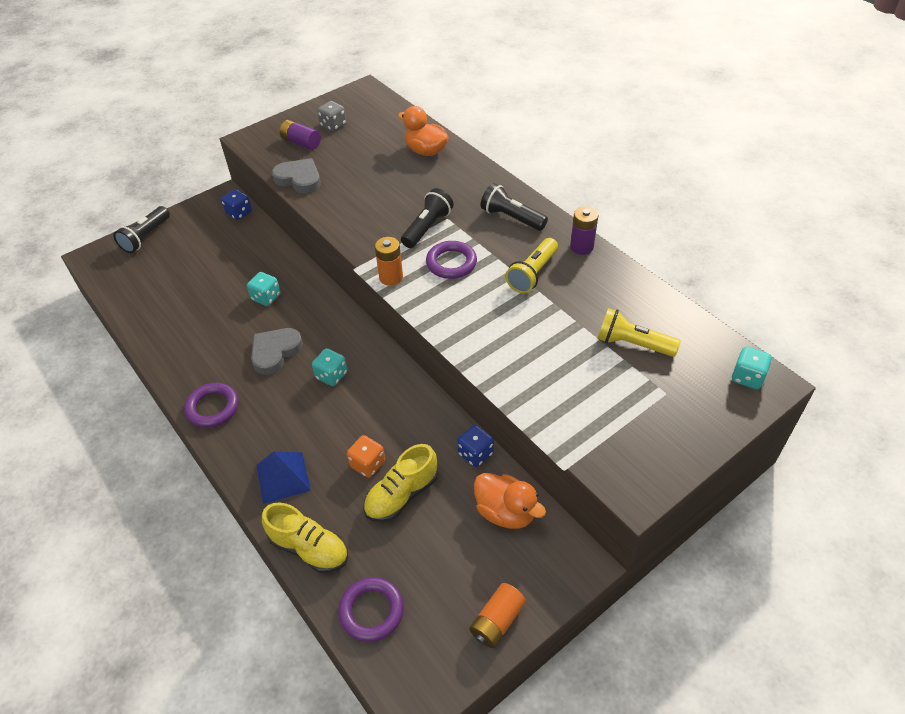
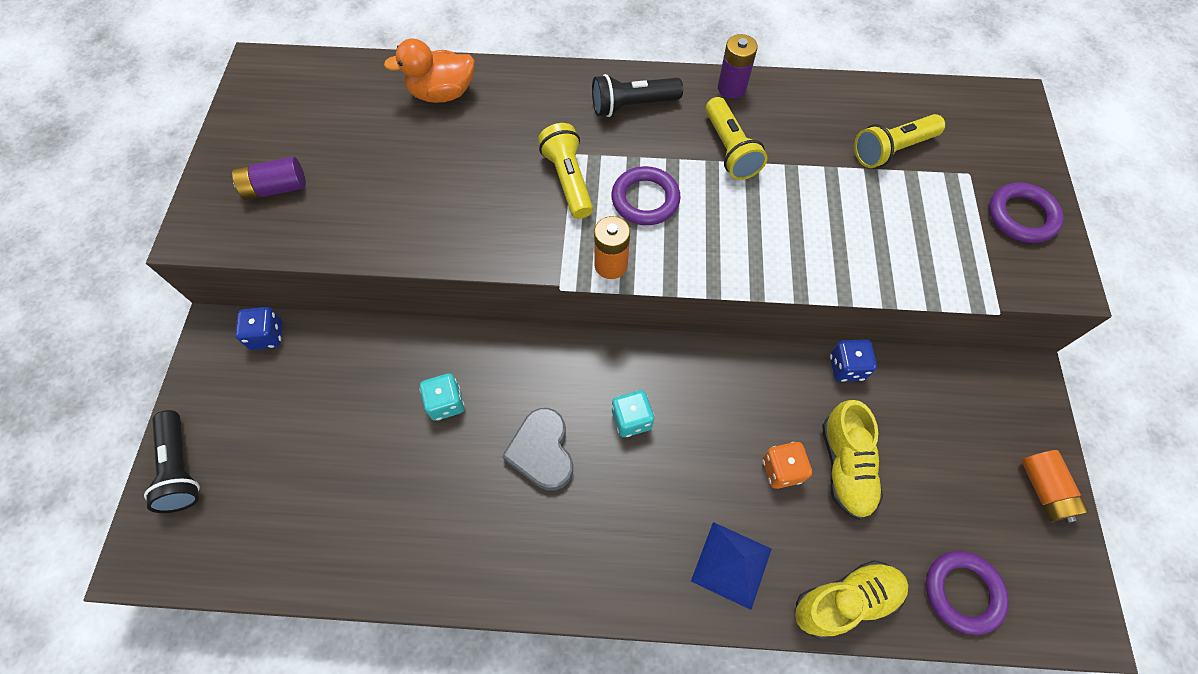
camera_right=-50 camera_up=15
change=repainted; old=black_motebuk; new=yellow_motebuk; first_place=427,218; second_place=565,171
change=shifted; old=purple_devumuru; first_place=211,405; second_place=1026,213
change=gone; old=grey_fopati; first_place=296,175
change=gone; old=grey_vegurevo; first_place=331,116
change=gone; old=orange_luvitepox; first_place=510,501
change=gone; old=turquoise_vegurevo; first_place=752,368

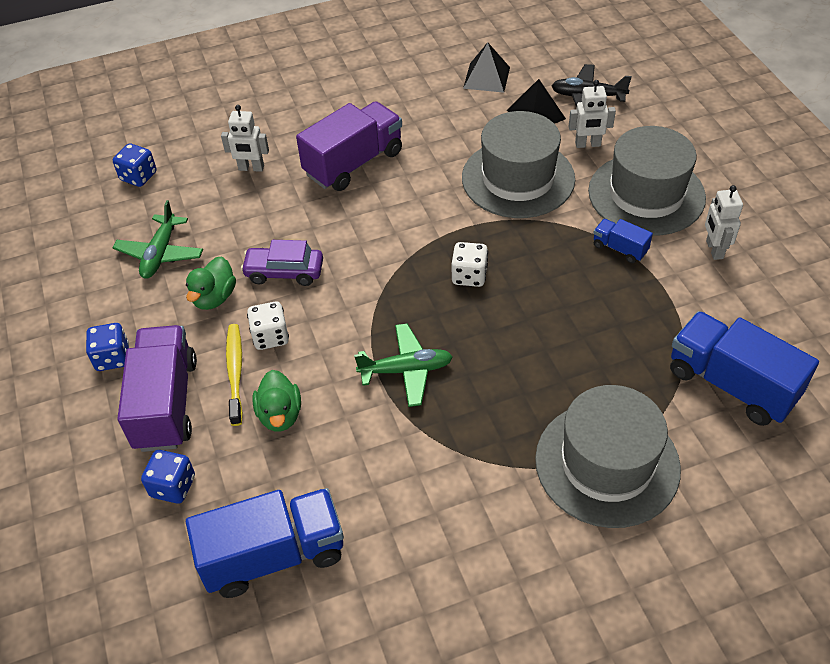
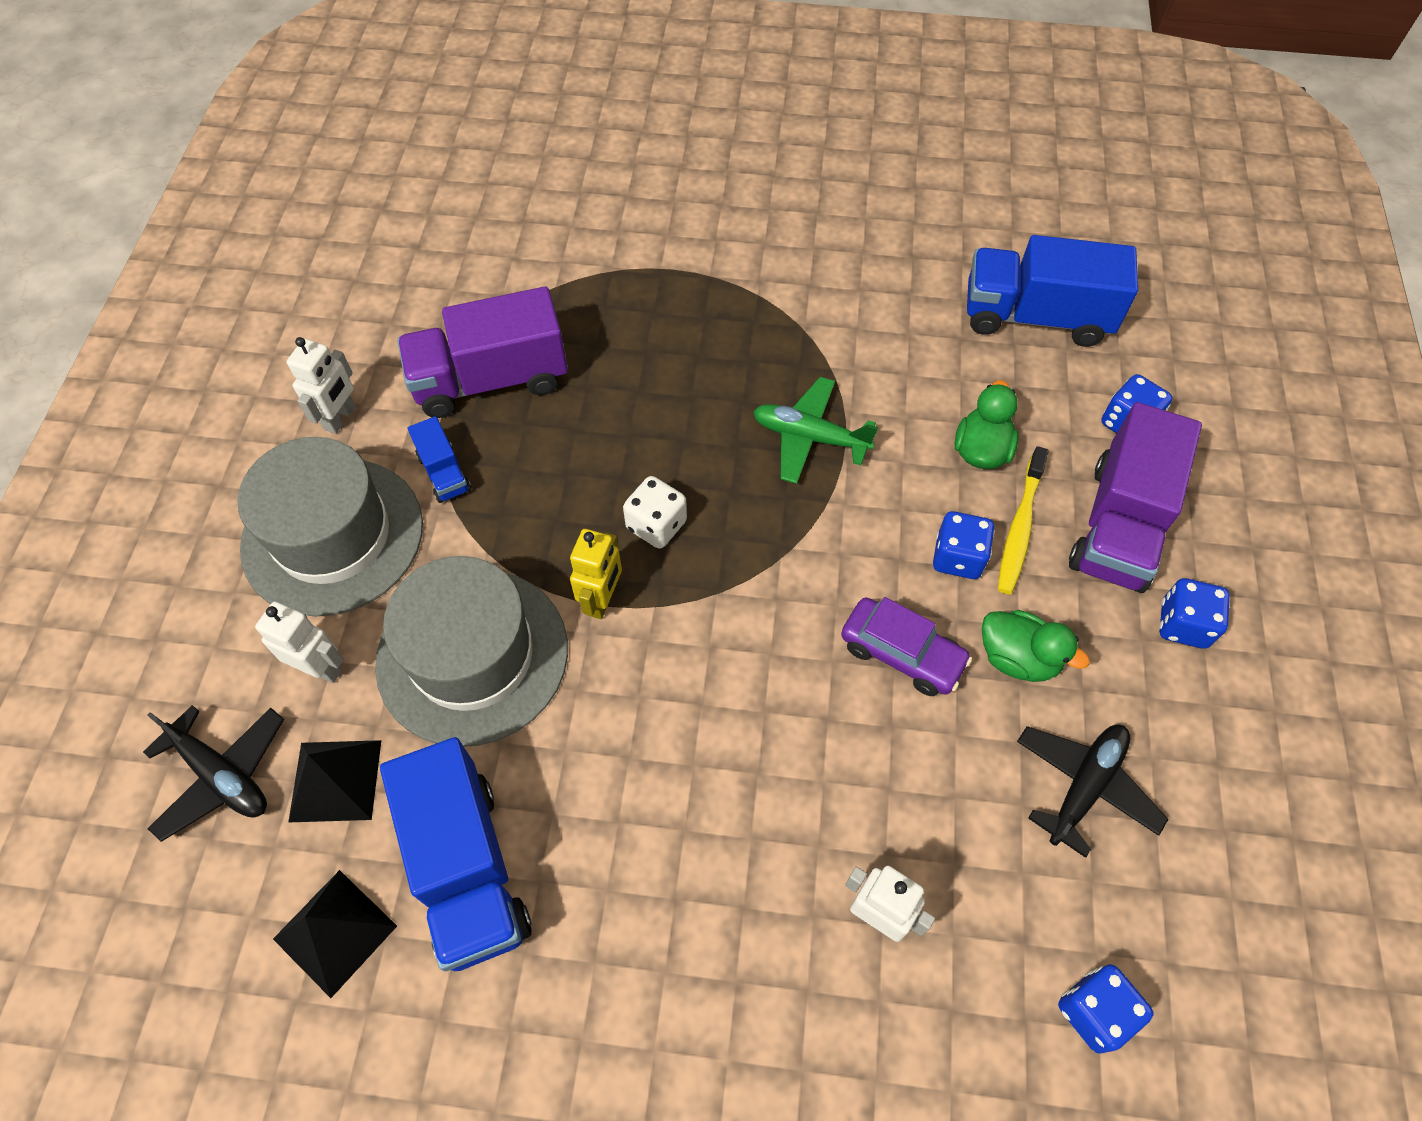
camera_right=-155 camera_up=10
change=shifted; old=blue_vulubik; first_place=744,368; second_place=456,854
change=shifted; old=purple_vulubik; first_place=349,146; second_place=482,352
change=new; new=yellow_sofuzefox; second_place=596,574
change=repainted; old=white_vegurevo; new=blue_vegurevo; first_place=268,325; second_place=964,545
change=rotated; old=green_luvitepox; first_place=211,283; second_place=1036,646; degrees=75
change=repainted; old=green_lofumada; new=black_lofumada; first_place=157,239; second_place=1092,791
change=gone; old=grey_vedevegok; first_place=608,456

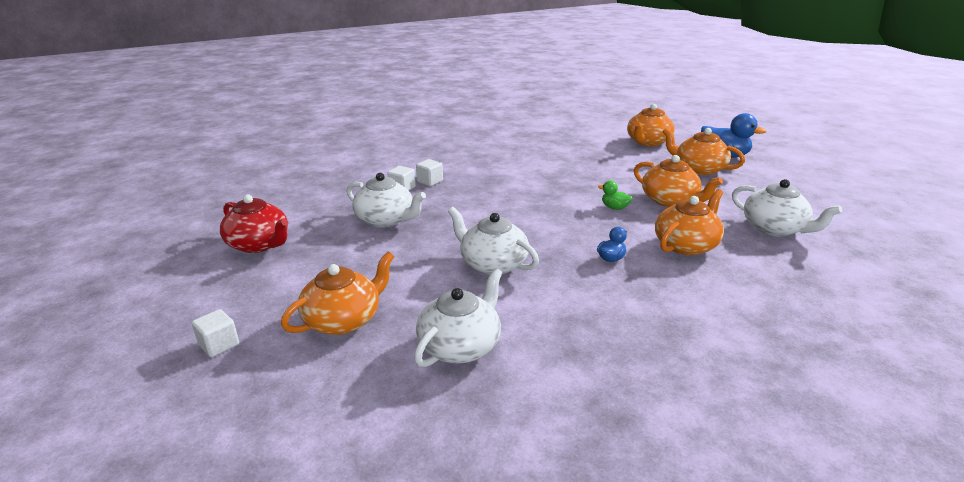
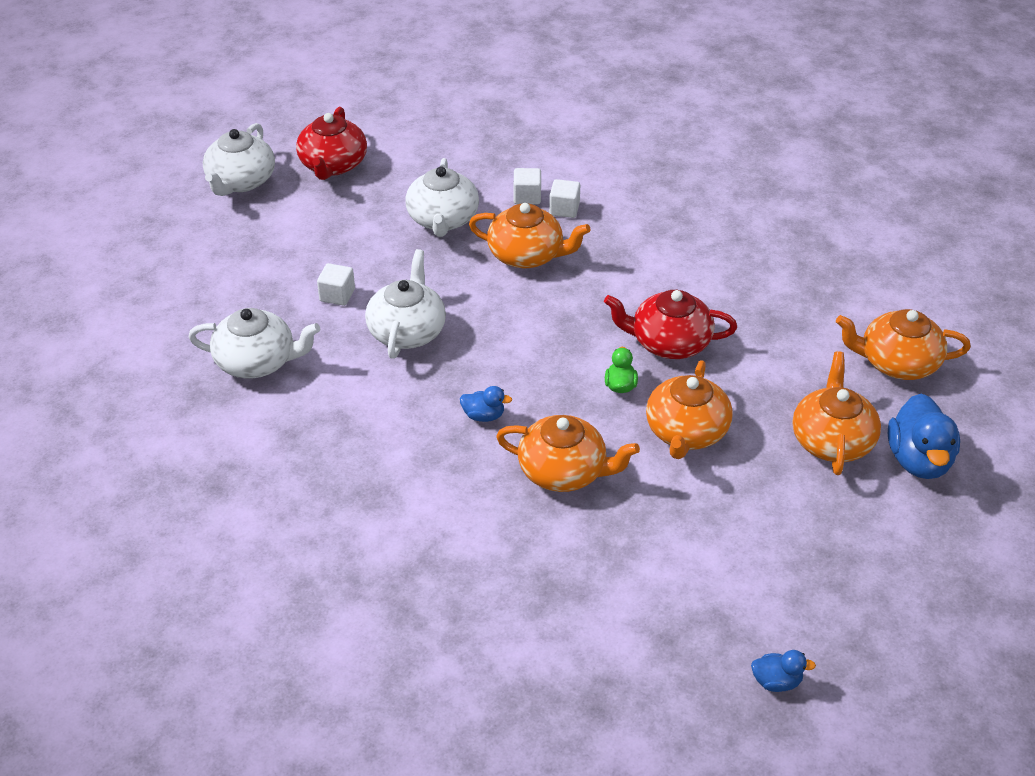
camera_right=60 camera_up=15
change=shifted; old=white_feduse; first_place=787,207; second_place=239,159
change=shifted; old=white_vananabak; first_place=215,333; second_place=336,284
change=shifted; old=orange_feduse; first_place=338,293; second_place=530,235
change=new; new=red_feduse; second_place=670,324
change=new; new=blue_luvitepox; second_place=783,671

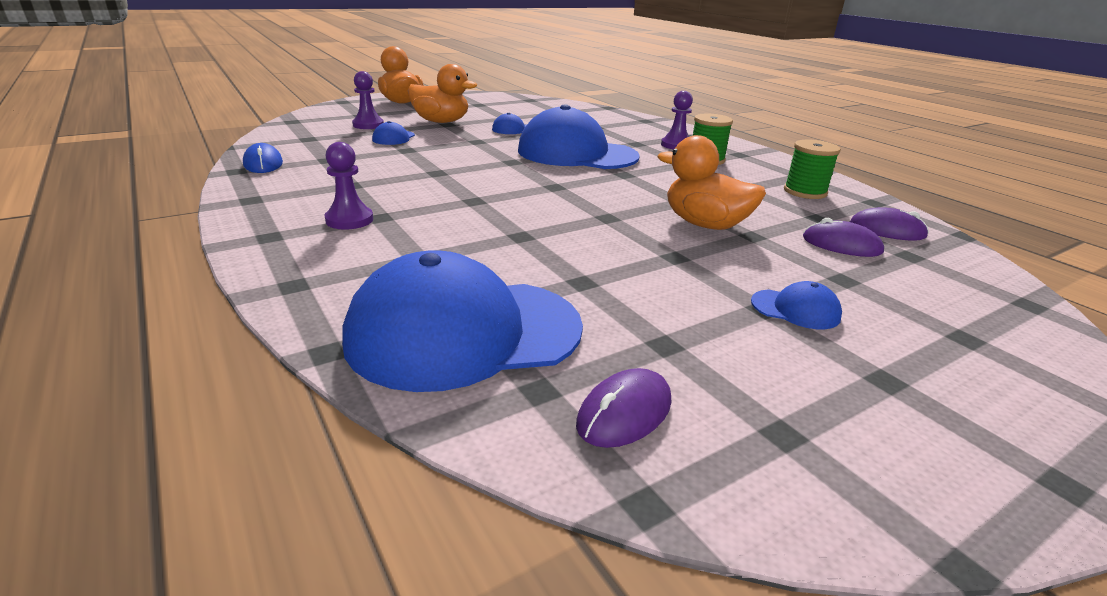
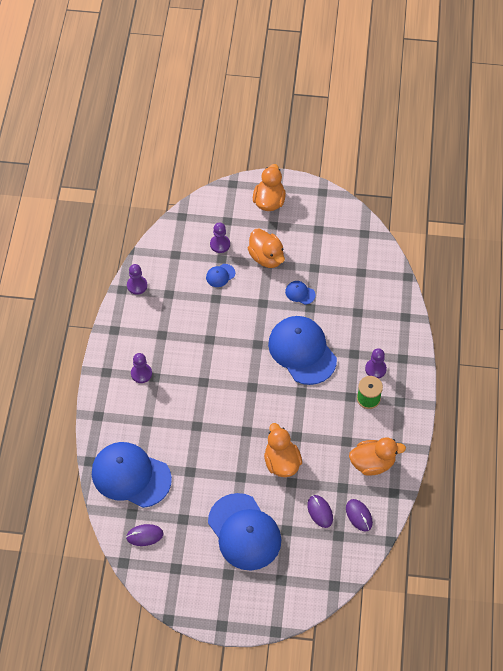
camera_right=40 camera_up=30
change=swapped; old=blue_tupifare; new=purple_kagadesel; first_place=263,158; second_place=137,279
change=scaled; old=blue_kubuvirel; first_place=796,305; second_place=244,531; factor=2.46
change=swapped; old=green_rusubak; new=orange_luvitepox; first_place=812,169; second_place=377,457

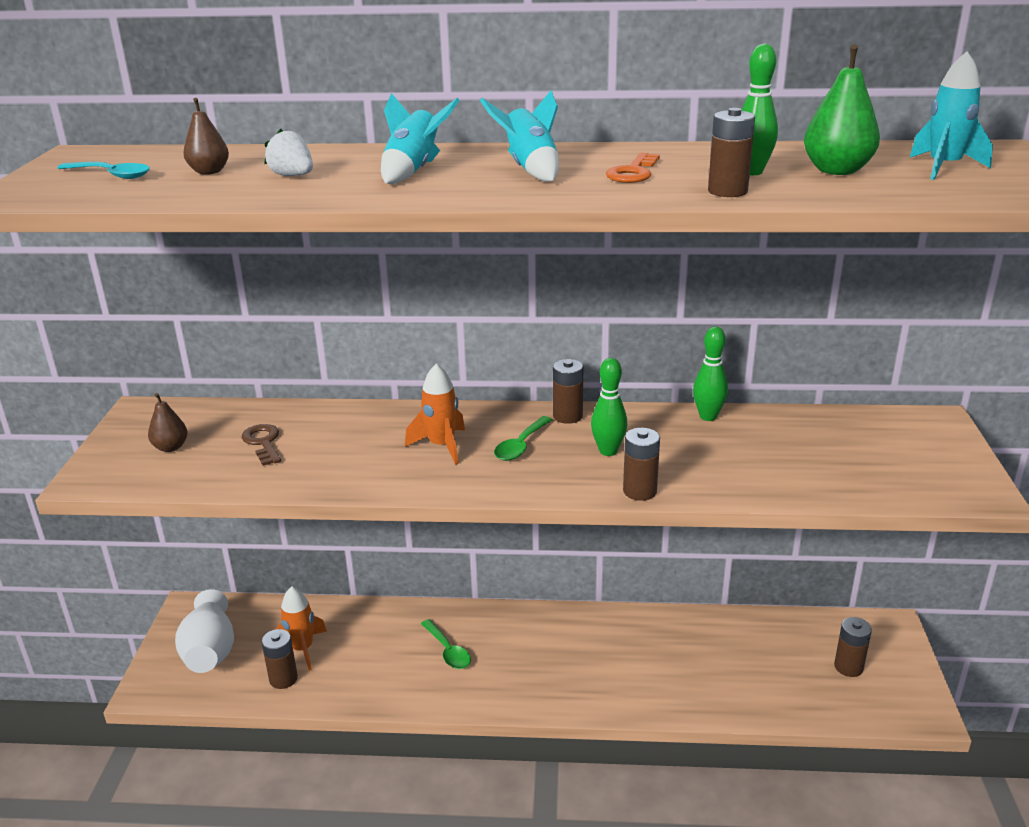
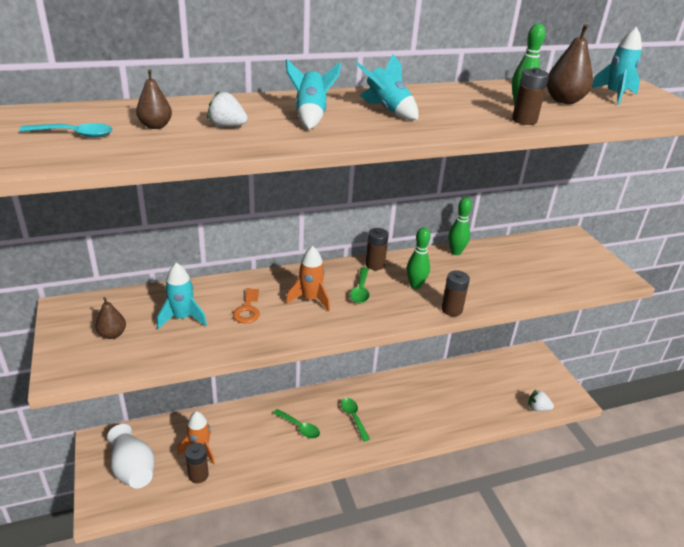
camera_right=-25 camera_up=5
change=swapped; old=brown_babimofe; new=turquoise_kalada; first_place=261,445; second_place=182,296
change=shifted; old=orange_babimofe; first_place=633,168; second_place=246,305
change=new; new=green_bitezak; second_place=355,420
change=new; new=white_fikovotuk; second_place=541,400
change=repainted; old=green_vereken; new=brown_vereken; first_place=842,109; second_place=570,64
change=gone; old=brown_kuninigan; first_place=853,647

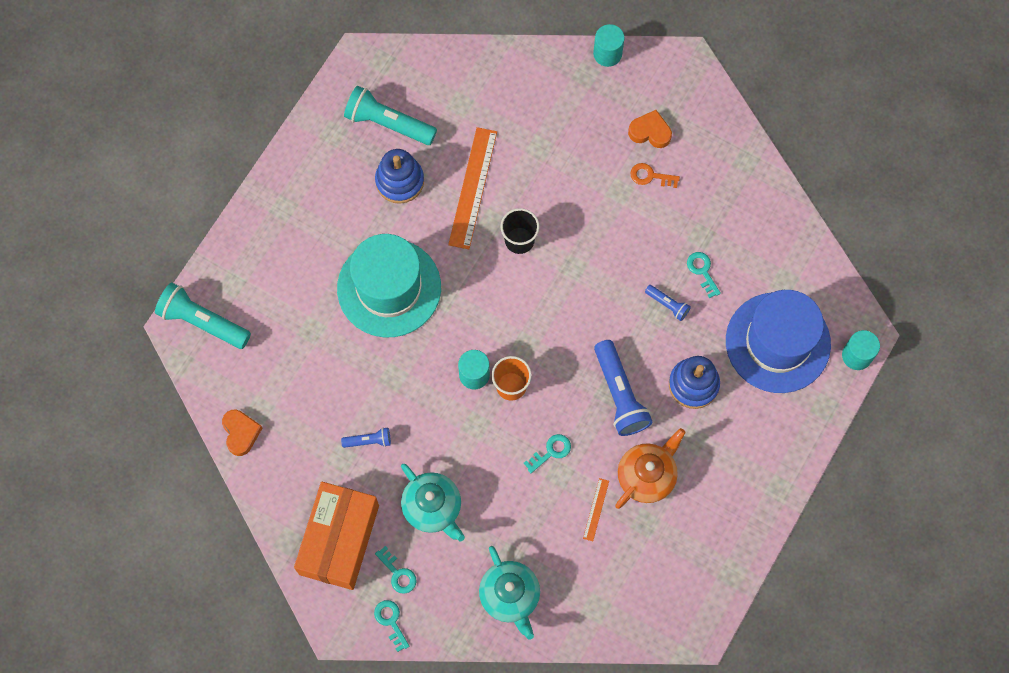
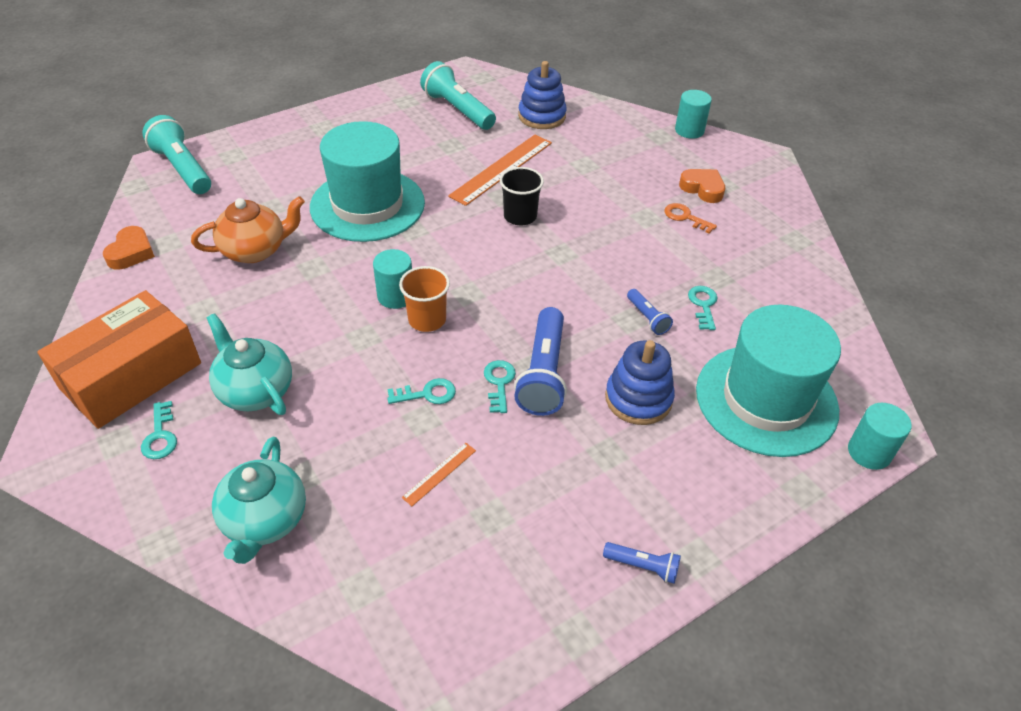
camera_right=25 camera_up=-25
change=shifted; old=orange_feduse; first_place=650,468; second_place=248,229
change=rotated; old=turquoise_feduse; first_place=433,502; second_place=249,364; degrees=150
change=shifted; old=turquoise_babimofe; first_place=391,626; second_place=500,386
change=shifted; old=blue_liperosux; first_place=399,176; second_place=542,95
change=shifted; old=blue_motebuk; first_place=366,438; second_place=642,563
change=repainted; old=blue_vedevegok; new=turquoise_vedevegok; first_place=778,341; second_place=768,381

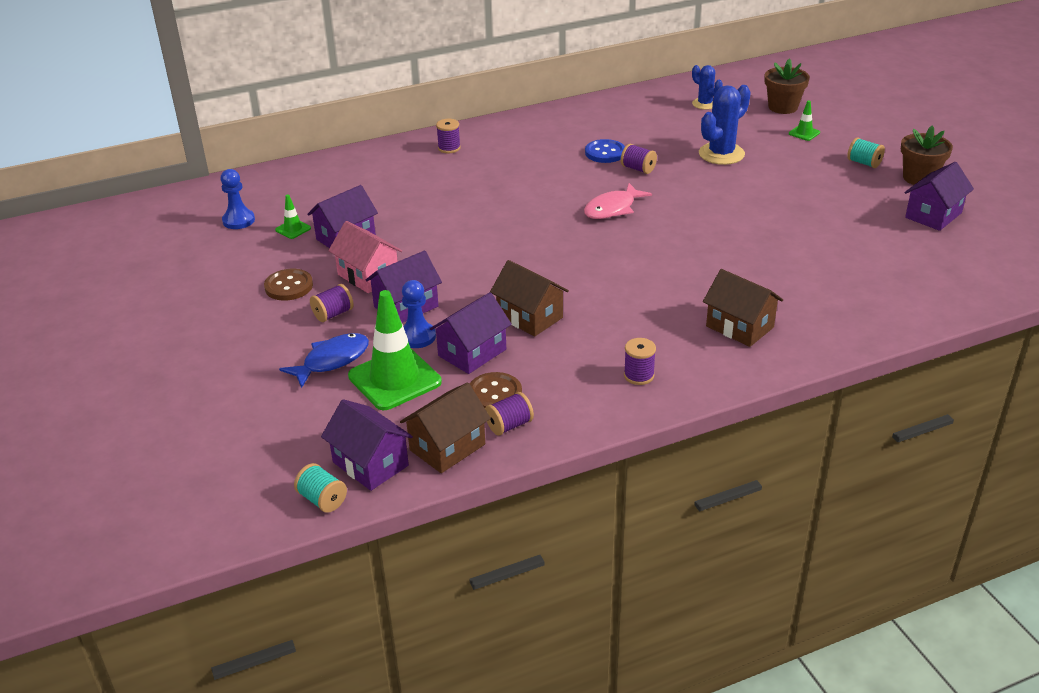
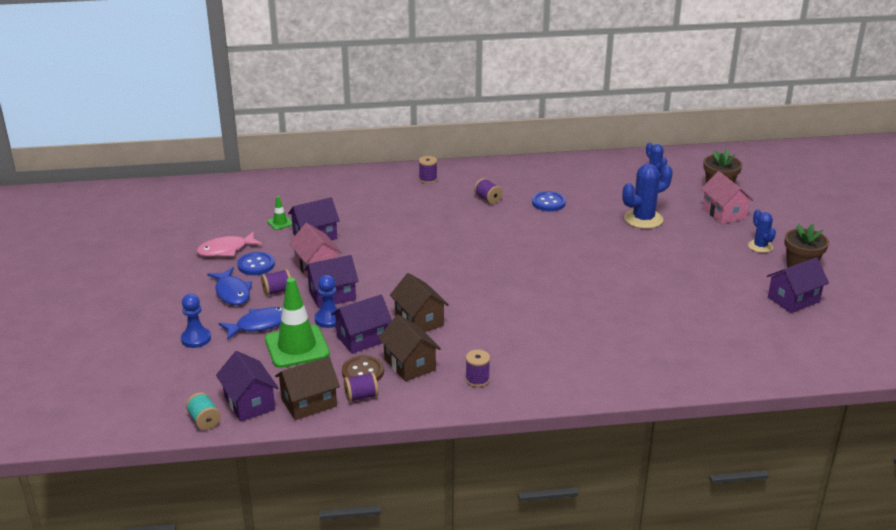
camera_right=15 camera_up=-5
change=shifted; old=blue_kagadesel; first_place=237,199; second_place=196,321
change=shifted; old=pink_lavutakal; first_place=618,201; second_place=230,244
change=new; new=blue_lavutakal; second_place=229,286
change=repainted; old=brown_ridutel; new=blue_ridutel; first_place=288,285; second_place=256,263
change=shifted; old=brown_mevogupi; first_place=743,308; second_place=409,348
change=shifted; old=purple_rusubak; first_place=639,159; second_place=488,191
change=swapped; old=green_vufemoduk; new=pink_mevogupi; first_place=804,121; second_place=727,197
change=swapped; old=turquoise_rusubak; new=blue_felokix; first_place=866,152; second_place=762,231

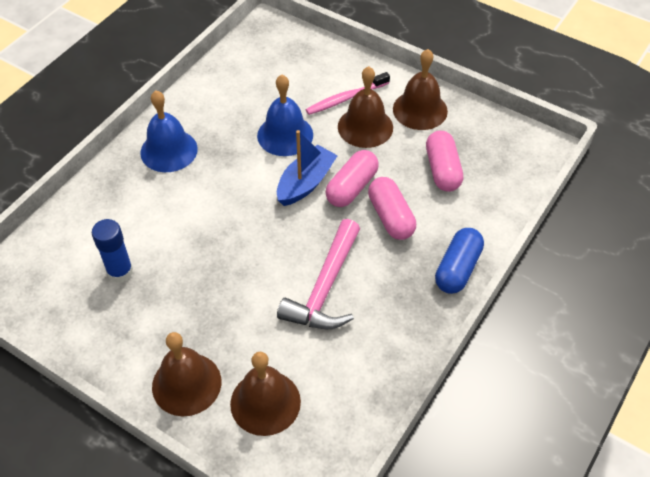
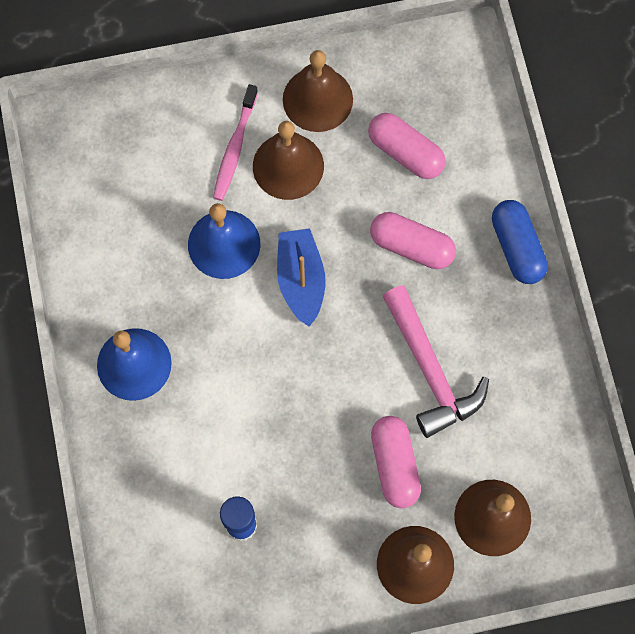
camera_right=-45 camera_up=20
change=shifted; old=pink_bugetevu; first_place=352,178; second_place=396,462

